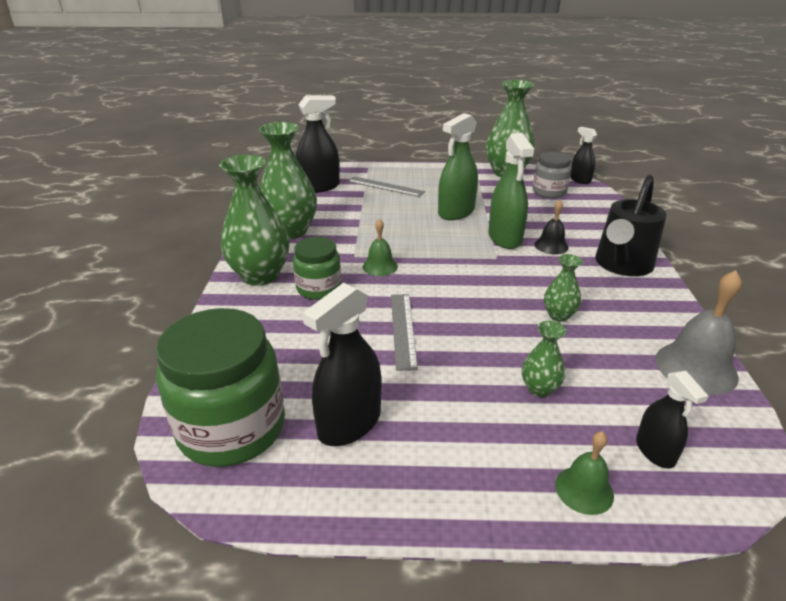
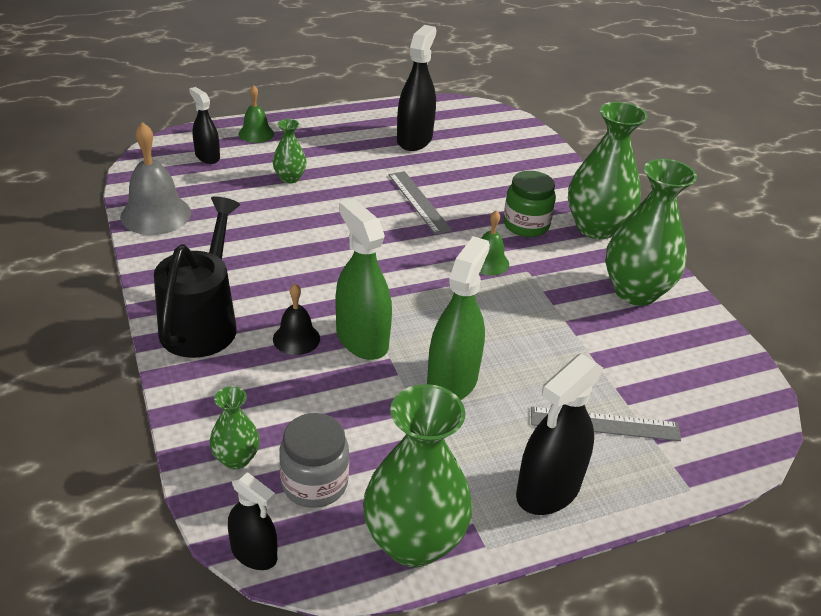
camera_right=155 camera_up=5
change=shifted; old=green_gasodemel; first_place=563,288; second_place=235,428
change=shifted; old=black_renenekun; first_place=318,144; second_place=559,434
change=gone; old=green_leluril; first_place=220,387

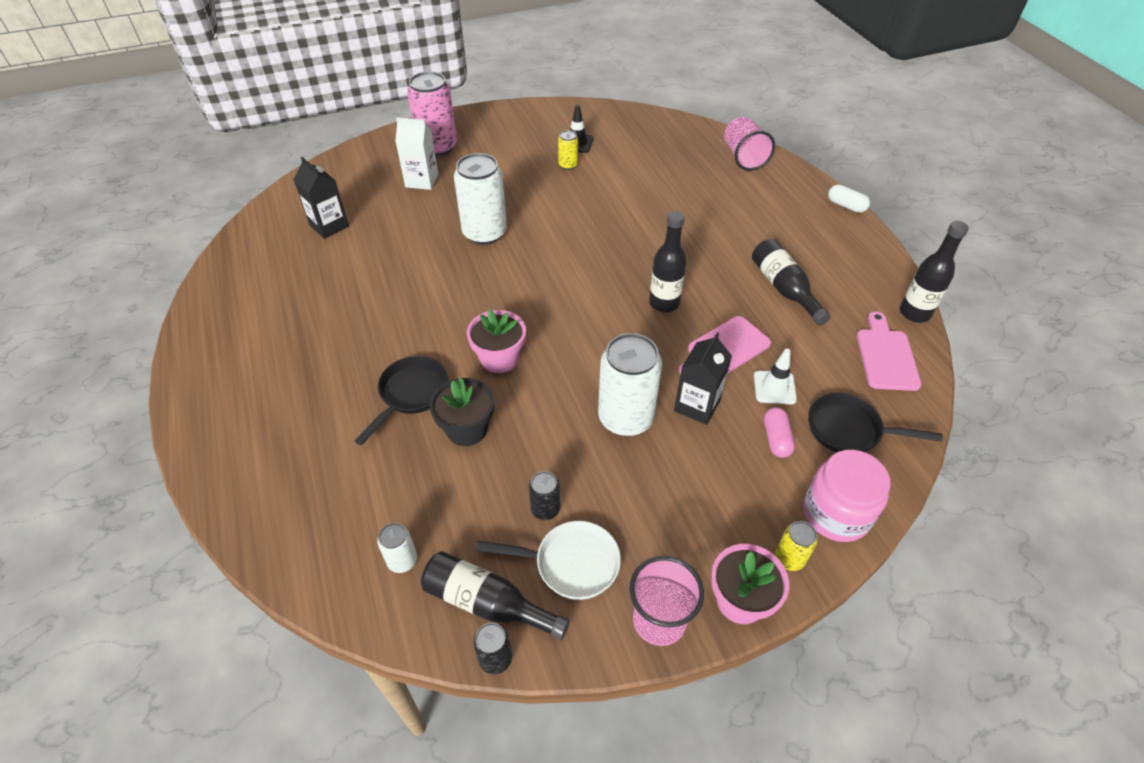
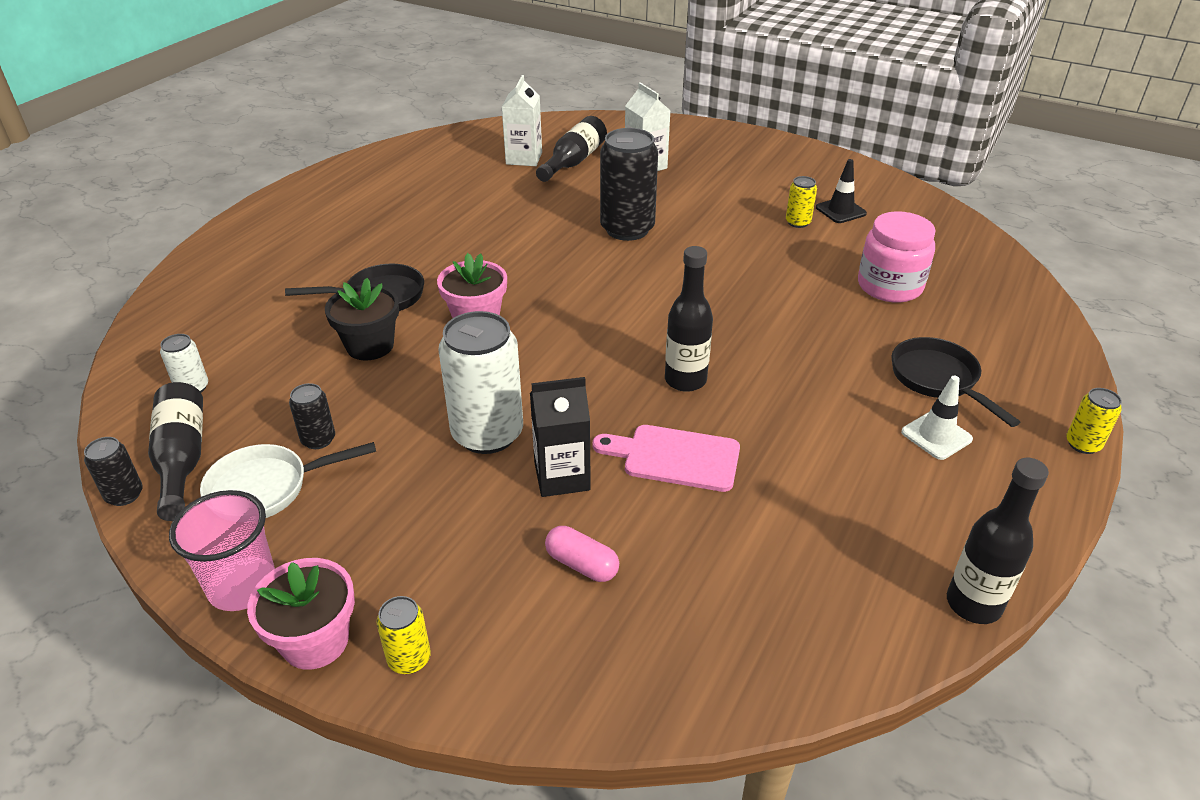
camera_right=50 camera_up=-10
change=rotated; old=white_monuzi; first_place=548,560; second_place=288,480; degrees=105
change=repainted; old=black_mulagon; new=white_mulagon; first_place=321,198; second_place=522,120
change=shifted; old=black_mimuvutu; first_place=791,282; second_place=571,149
change=rotated; old=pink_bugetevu; first_place=779,432; second_place=582,554; degrees=75
change=repainted; old=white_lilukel; new=black_lilukel; first_place=480,199; second_place=629,184
change=shifted; old=pink_leluril; first_place=847,496; second_place=897,257
change=shifted; old=black_monuzi; first_place=875,423; second_place=955,382
change=shifted; old=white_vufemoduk; first_place=775,376; second_place=937,418
change=swapped; old=white_bugetevu; new=yellow_lilukel; first_place=849,199; second_place=1094,421
change=gone; old=pink_lilukel; first_place=432,113
change=gone; old=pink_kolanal; first_place=749,144
change=gone; old=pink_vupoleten; first_place=889,351

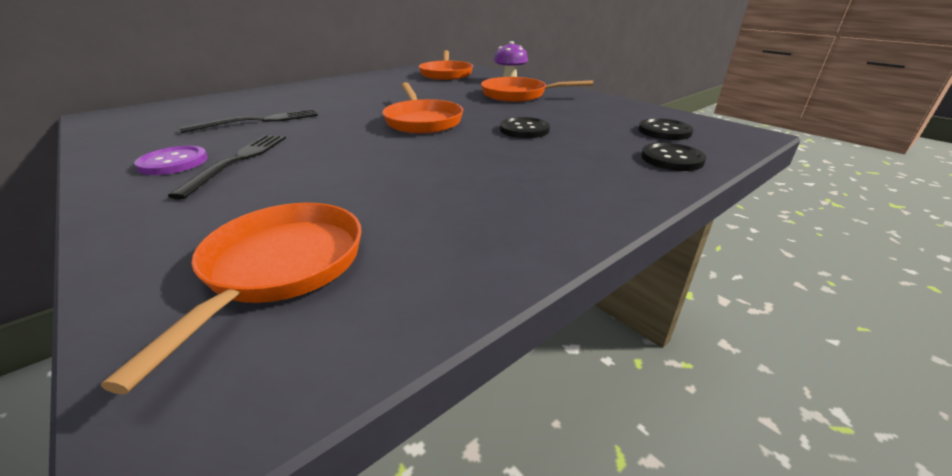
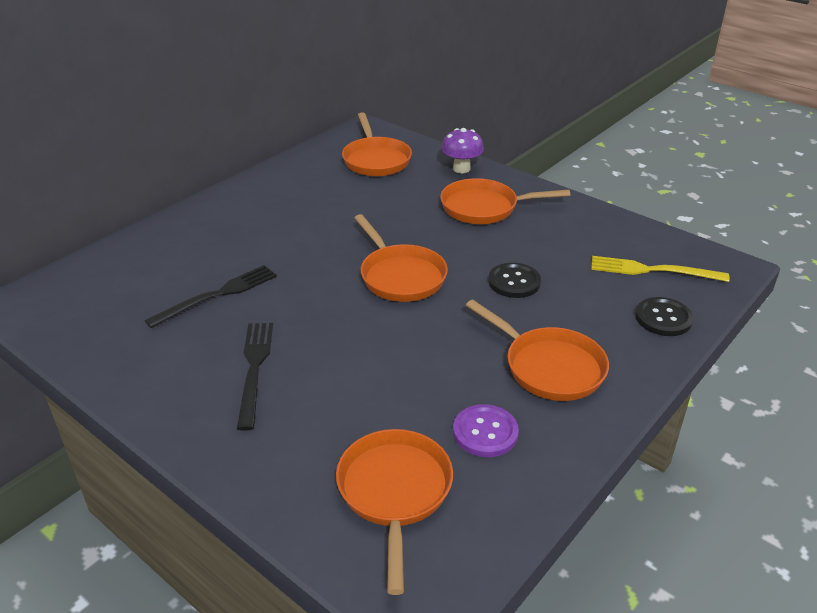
camera_right=-10 camera_up=5
change=shifted; old=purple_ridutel; first_place=171,160; second_place=486,430
change=new; new=orange_monuzi; second_place=537,350
change=swapped; old=black_ridutel; new=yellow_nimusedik; first_place=666,129; second_place=660,269

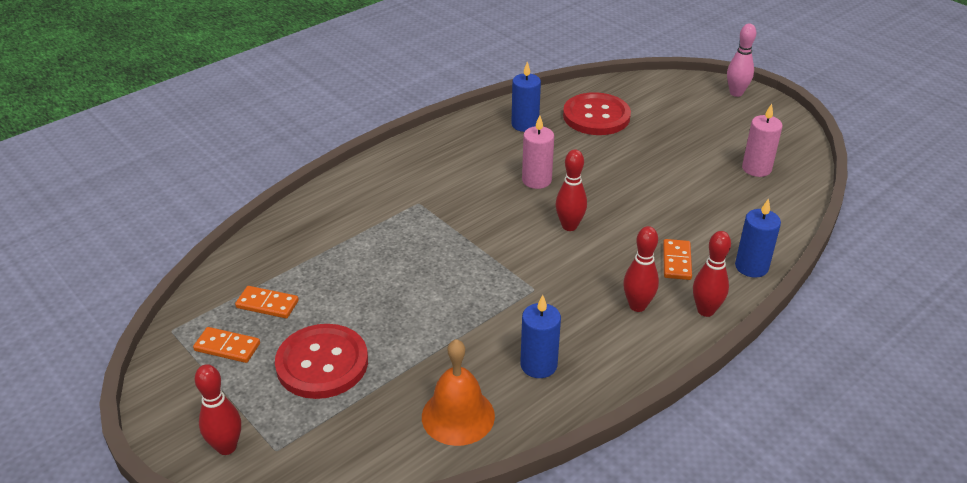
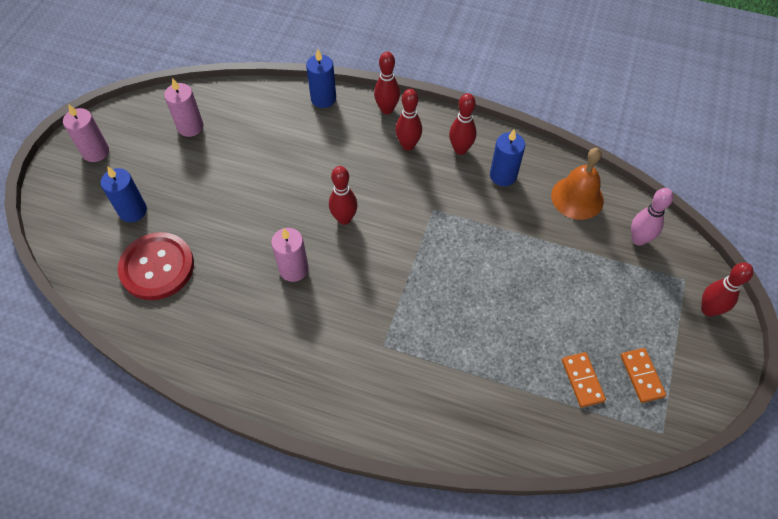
camera_right=-120 camera_up=20
change=new; new=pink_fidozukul; second_place=86,133
change=shifted; old=blue_fidozukul; first_place=526,97; second_place=124,194
change=new; new=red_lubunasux; second_place=462,124
change=shifted; old=pink_lubunasux; first_place=741,60; second_place=652,217
change=gone; old=red_ridutel; first_place=321,361
change=gone; old=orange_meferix; first_place=677,259

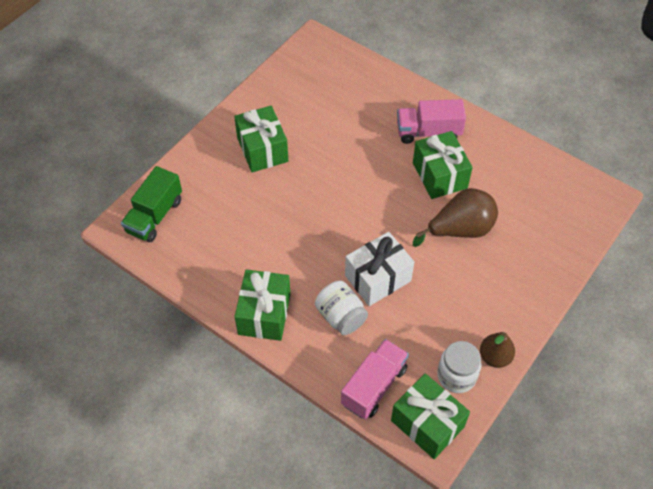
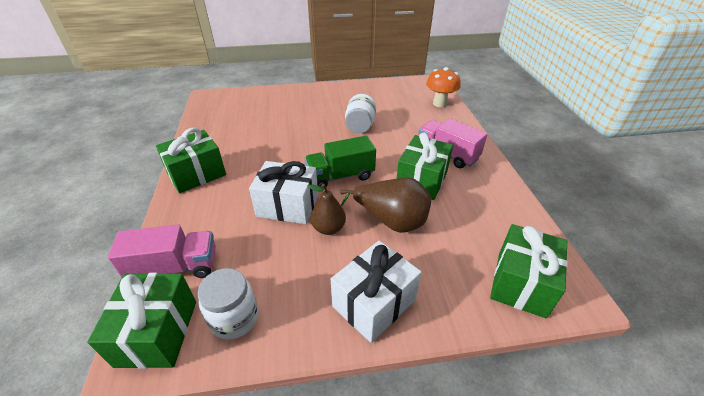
camera_right=45 camera_up=-15
change=shifted; old=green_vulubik; first_place=151,204; second_place=340,161
change=shifted; old=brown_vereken; first_place=497,350; second_place=327,209
change=new; new=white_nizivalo; second_place=376,292
change=shifted; old=white_leluril; first_place=341,308; second_place=360,113
change=new; new=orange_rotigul; second_place=443,87
change=shifted; old=green_nizivalo; first_place=261,139; second_place=529,271

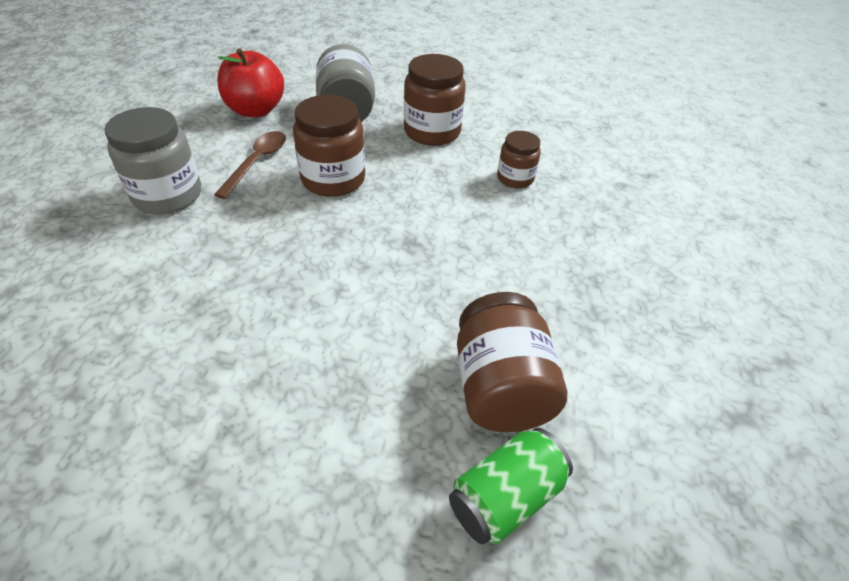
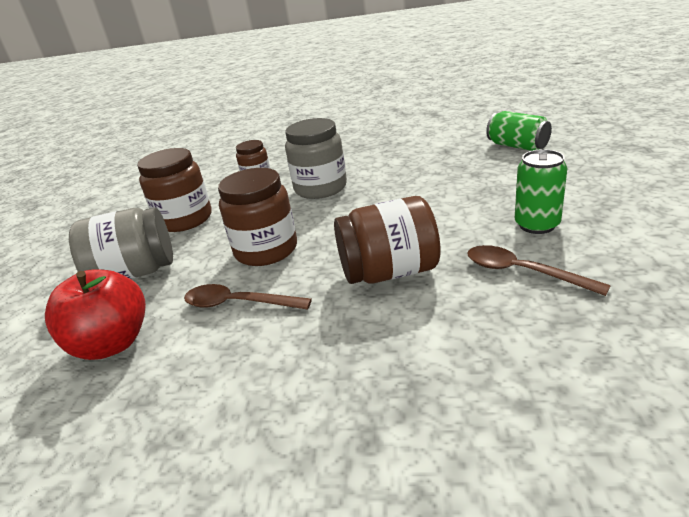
camera_right=-90 camera_up=-15
change=shifted; old=grey_leluril; first_place=153,160; second_place=316,158
change=shifted; old=brown_leluril; first_place=512,362; second_place=387,240
change=new; new=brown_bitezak; second_place=539,270
change=new; new=green_lilukel; second_place=541,191

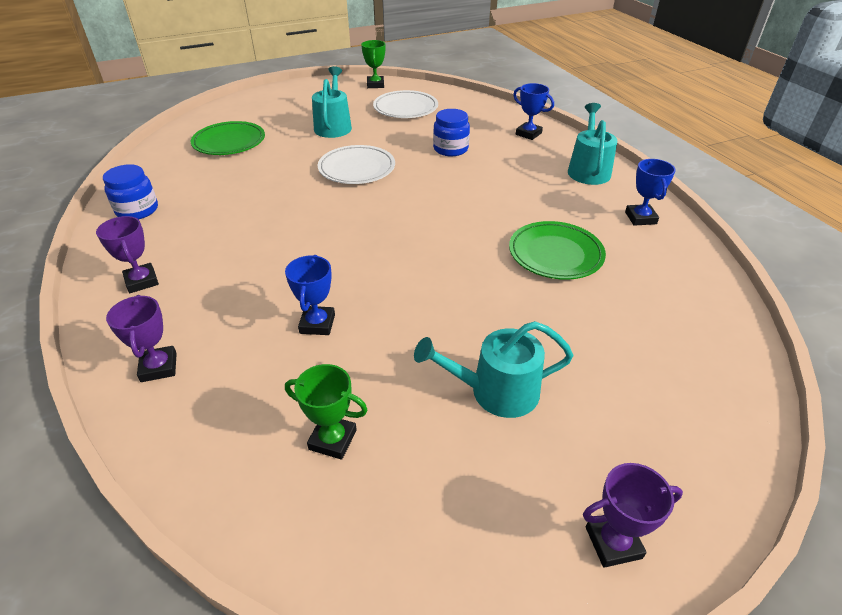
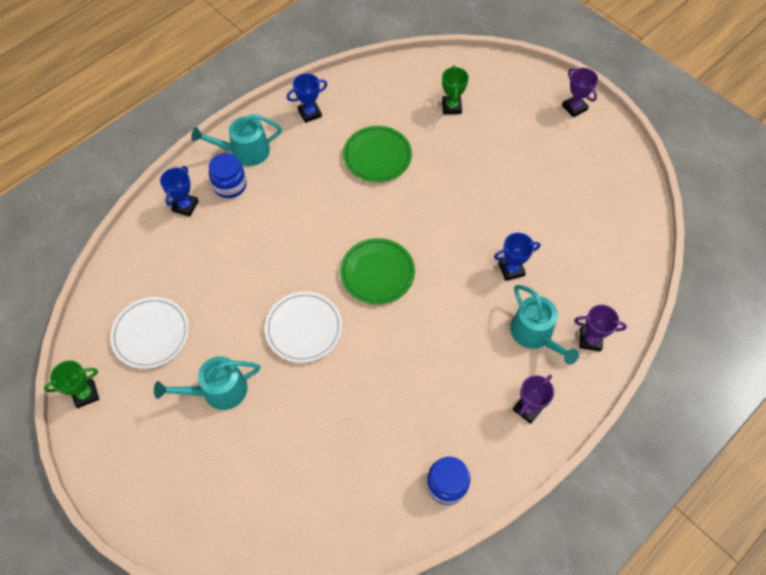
camera_right=-110 camera_up=20
change=shifted; old=blue_leluril; first_place=451,132; second_place=228,175
change=shifted; old=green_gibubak; first_place=228,138; second_place=377,271
change=shifted; old=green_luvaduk; first_place=326,412; second_place=455,89
change=shifted; old=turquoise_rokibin; first_place=494,369; second_place=544,324
change=rotated; old=purple_luvaduk; first_place=141,338; second_place=600,328; degrees=45

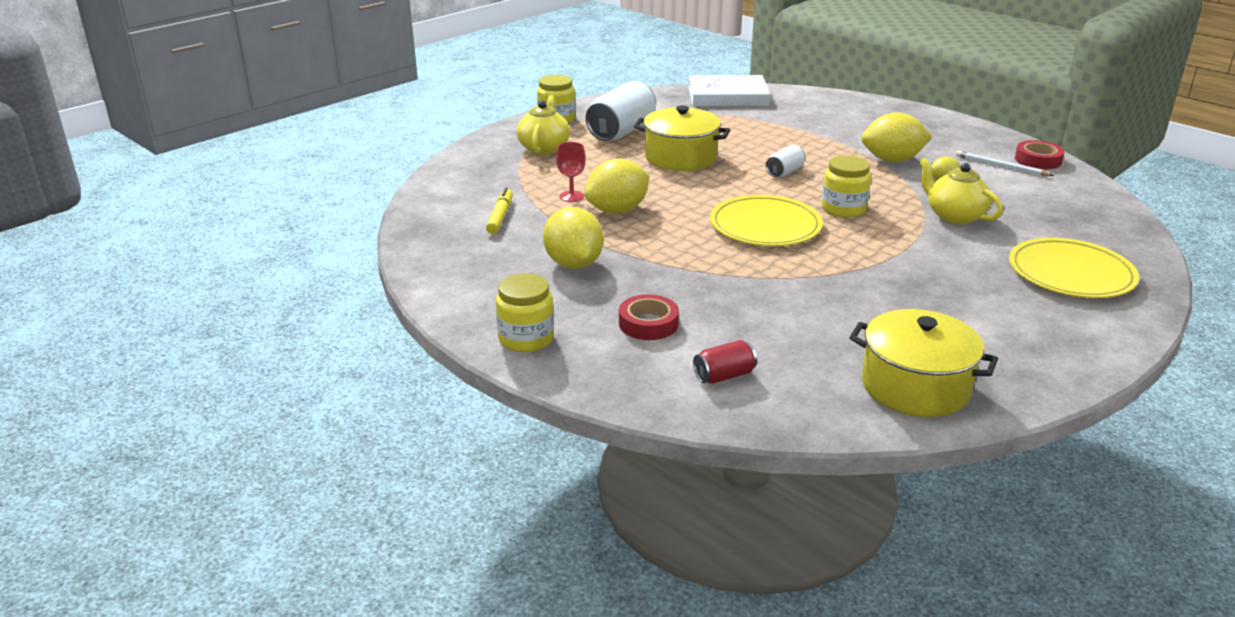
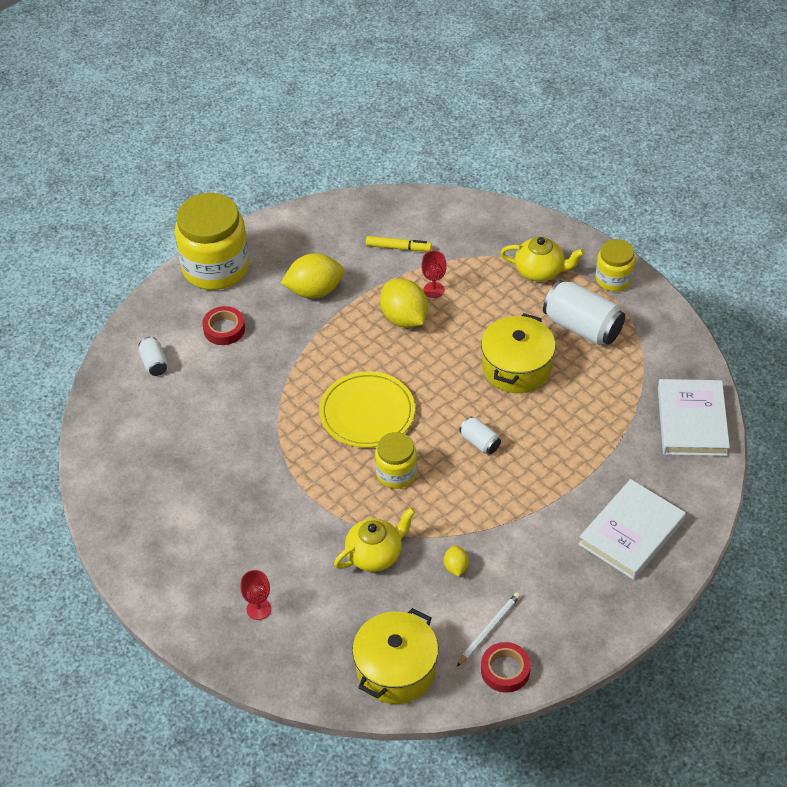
camera_right=95 camera_up=20
change=repainted; old=red_lilukel; new=white_lilukel; first_place=725,362; second_place=153,356
change=scaled; old=yellow_leluril; first_place=525,312; second_place=212,241; factor=1.86
change=swapped; old=yellow_gibubak; new=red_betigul; first_place=1074,268; second_place=255,595
change=shifted; old=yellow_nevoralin; first_place=923,363; second_place=395,656
change=new; new=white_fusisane; second_place=632,529
change=gone; old=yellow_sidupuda; first_place=896,137

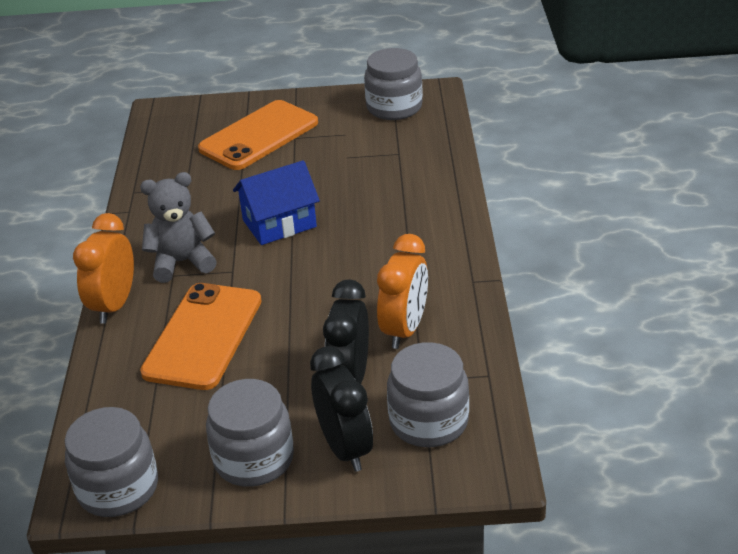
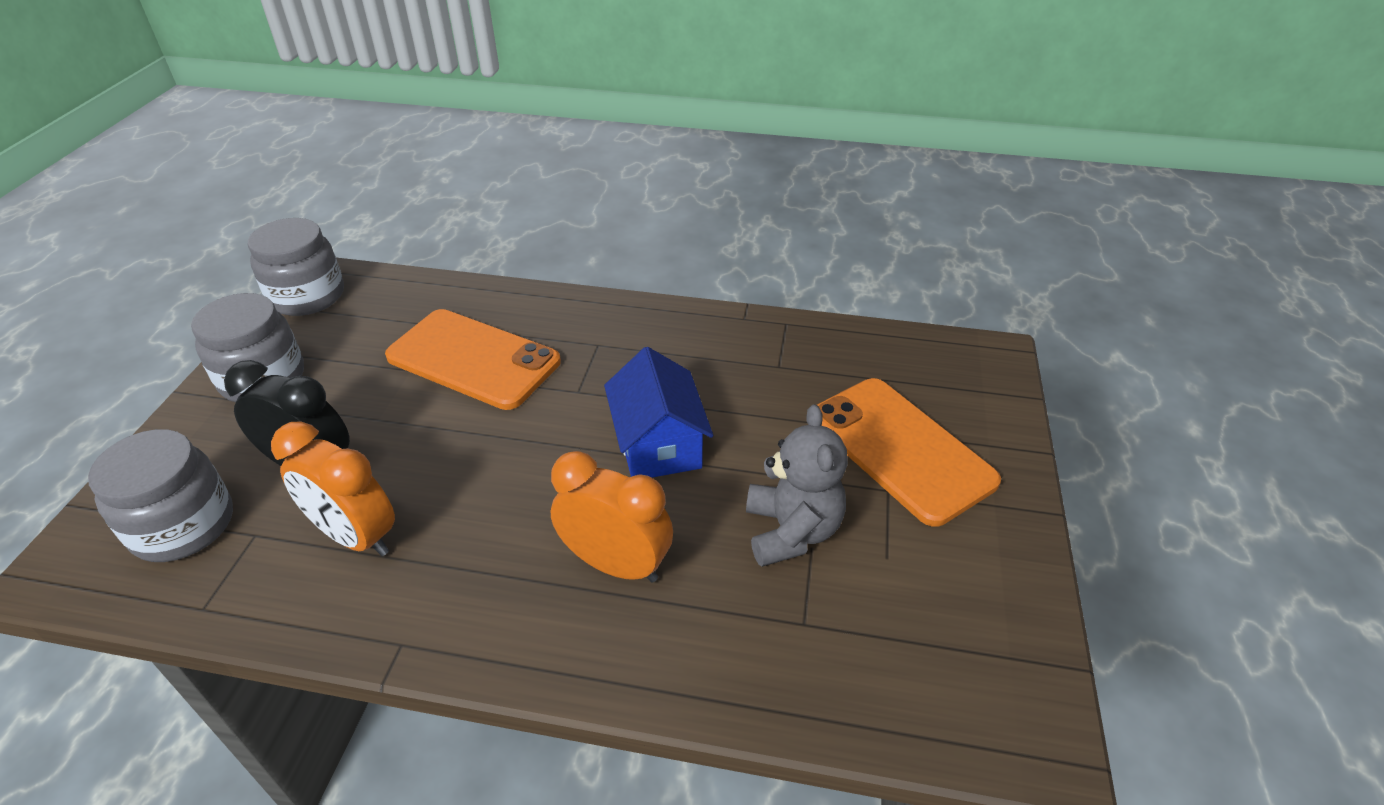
camera_right=100 camera_up=5
change=shifted; old=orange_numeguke; first_place=103,268; second_place=612,516
change=shifted; old=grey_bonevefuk; first_place=178,227; second_place=797,485
change=gone; old=black_numeguke; first_place=341,409
change=gone; old=grey_leluril; first_place=393,84

